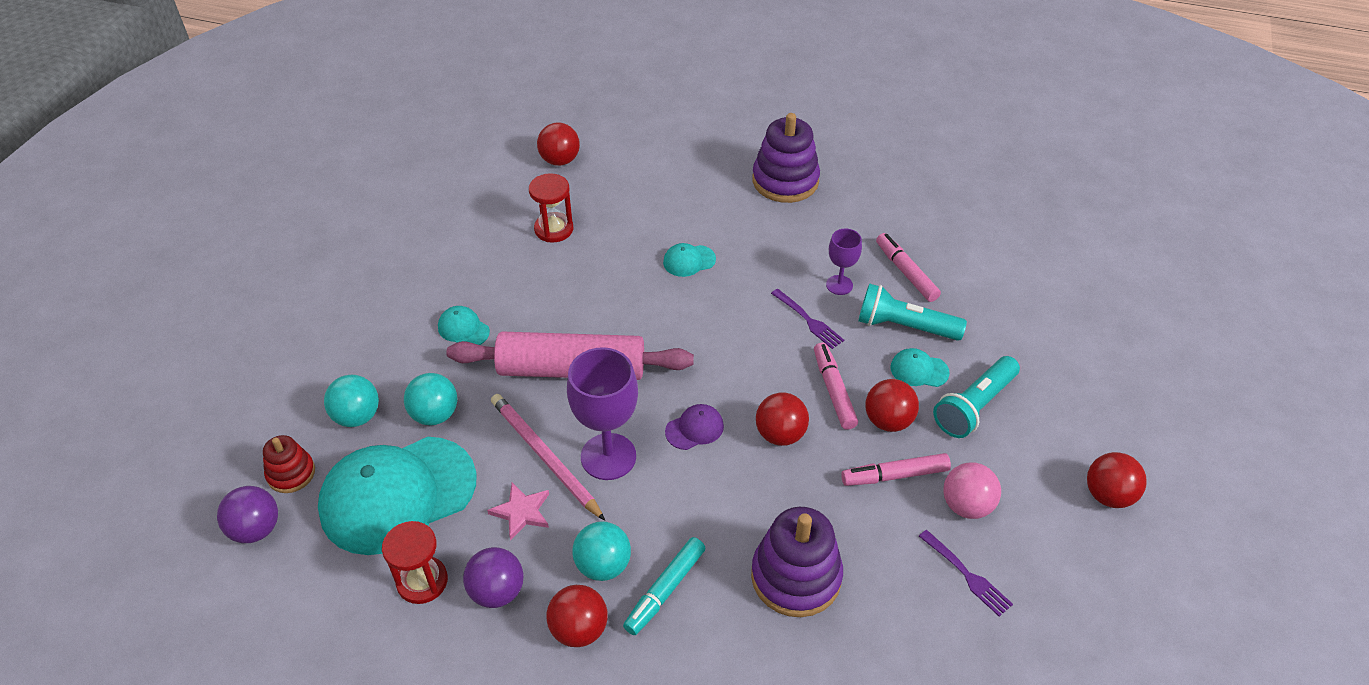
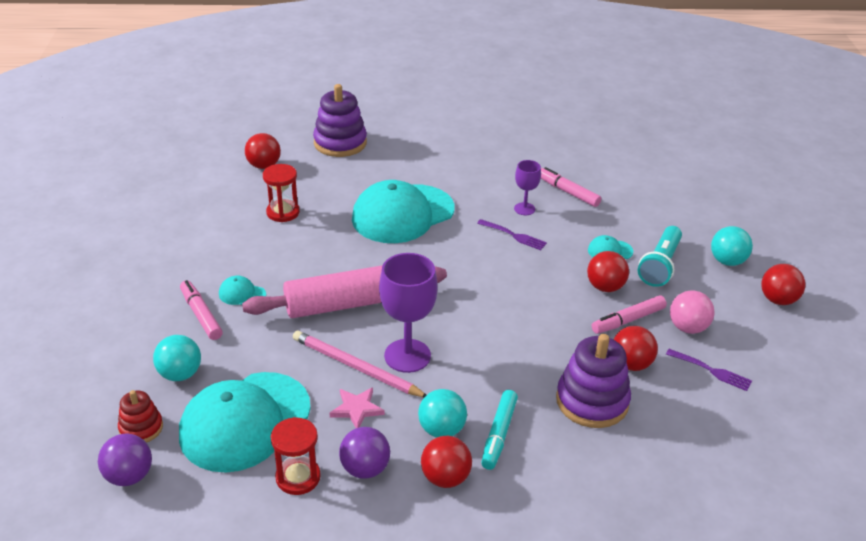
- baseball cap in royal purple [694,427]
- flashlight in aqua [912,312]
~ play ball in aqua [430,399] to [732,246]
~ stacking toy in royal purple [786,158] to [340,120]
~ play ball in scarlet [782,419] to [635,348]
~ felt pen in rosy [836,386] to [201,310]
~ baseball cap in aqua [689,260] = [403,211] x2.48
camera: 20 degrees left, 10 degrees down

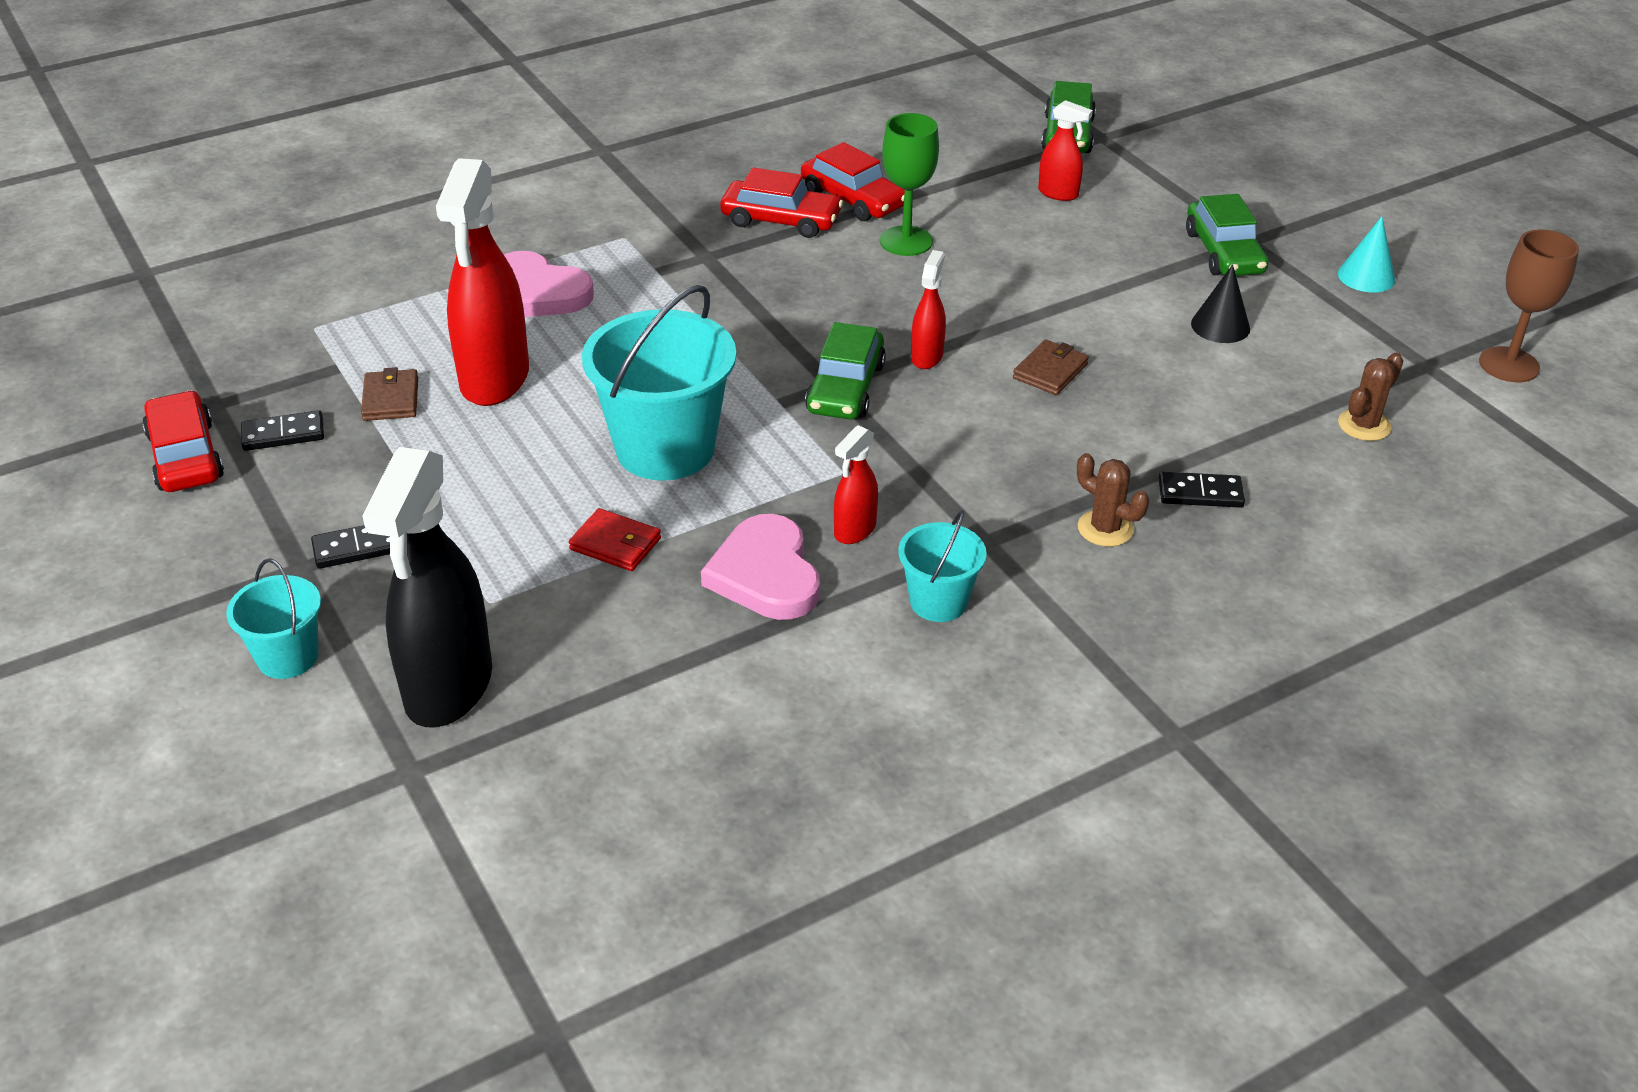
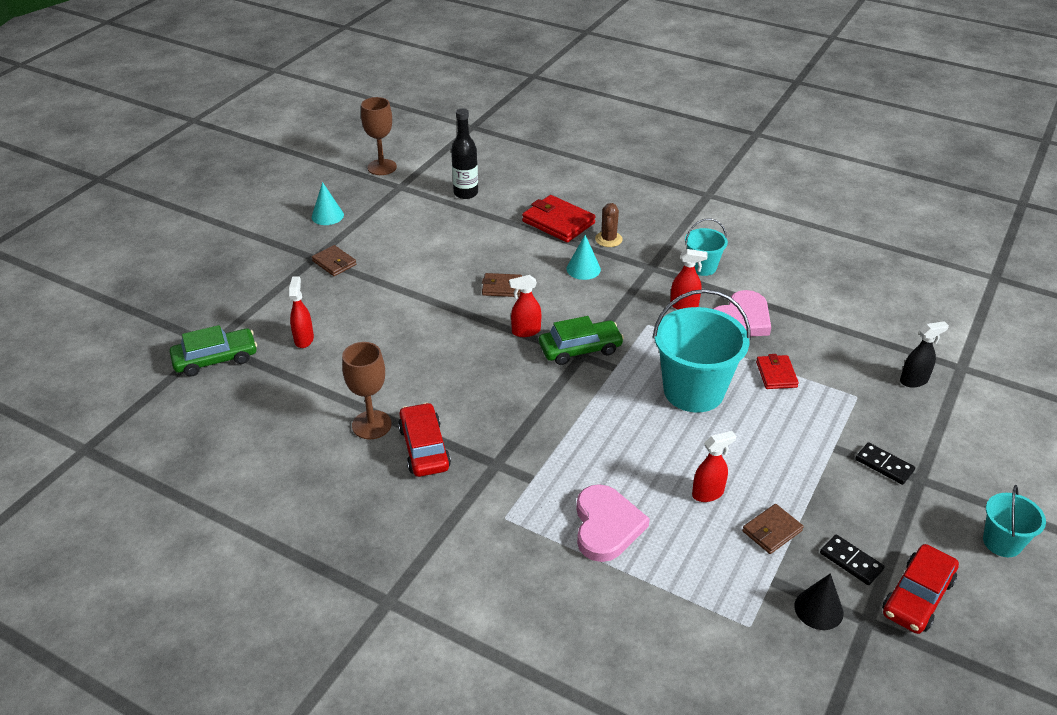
- chalice in leaf-green [909,184]
+ cone in aqua [584,257]
~ sand bucket in aqua [273,618] to [1014,521]
~ cone in black [1220,303] to [819,601]
~ toy car in scarlet [853,181] to chalice in dark brown [367,390]
~ domino in black [1202,490] to billfold in scarlet [559,219]
~ toy car in leaf-green [1227,235] to billfold in dark brown [334,260]
~ saguaro cactus in dark brown [1370,397] to bottle in black [464,153]
~ sprayer in black [427,587] = [924,354] x0.48
~ sprayer in scarlet [482,282] = [714,466] x0.48
camera: 120 degrees left, 0 degrees up

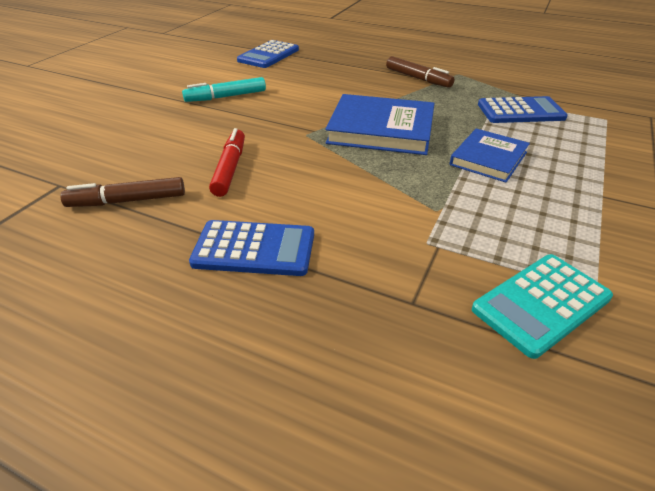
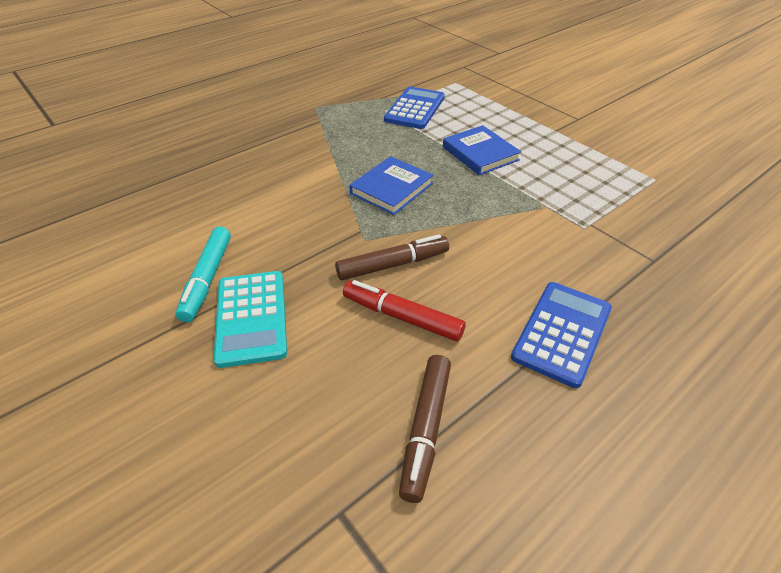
- calculator in blue [268,54]
~ felt pen in dark brown [420,72] to [392,257]
~ calculator in aqua [542,306] to [250,319]
~ hardback in blue [379,124] = [391,185] x0.63
camera: 65 degrees left, 5 degrees up

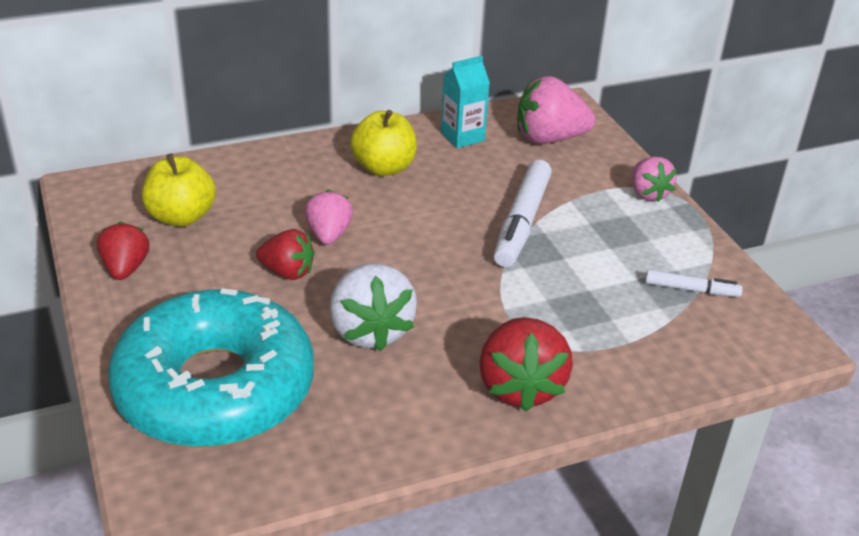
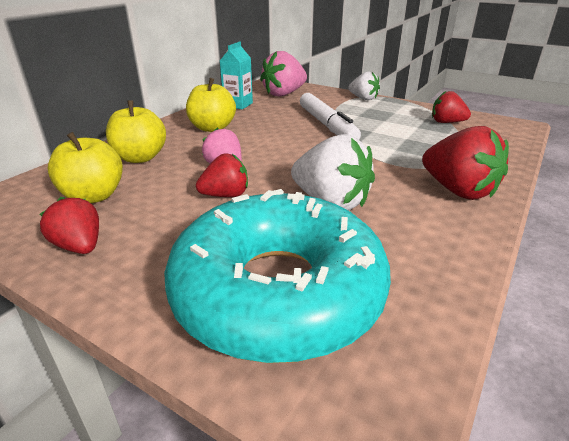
+ apple fruit in yellow [136,132]
~ felt pen in snow-white [694,283] to toy strawberry in scarlet [451,107]
~ toy strawberry in rosy [654,179] to toy strawberry in snow-white [364,85]
camera: 35 degrees left, 5 degrees down

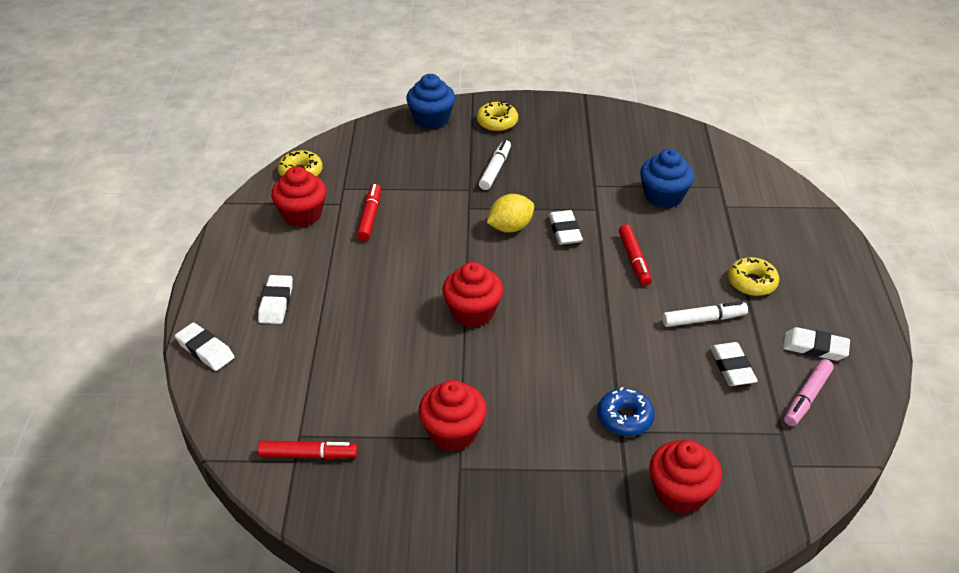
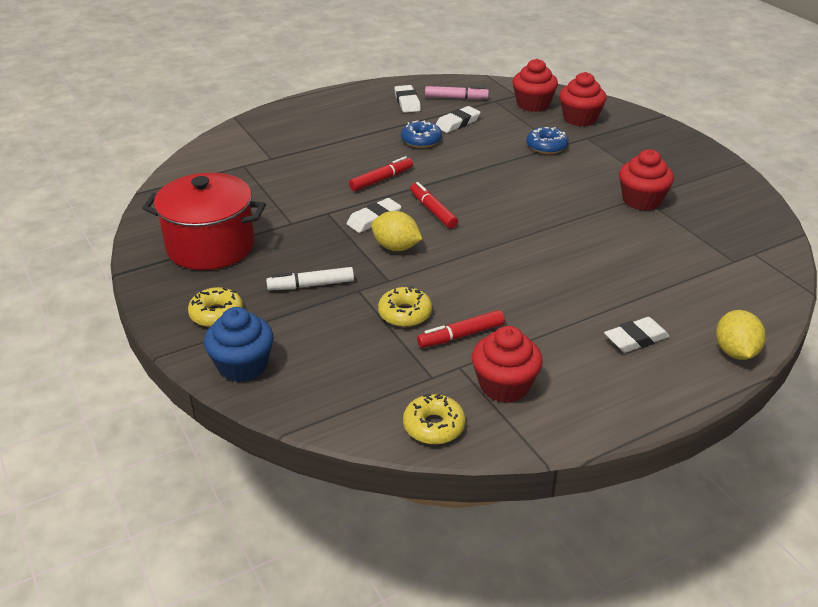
- muffin in blue [667,178]
+ stockpot in scarlet [204,221]
~ felt pen in scarlet [308,450] to [434,205]
~ muffin in scarlet [473,295] to [535,85]
~ doughnut in yellow [753,276] to [405,306]
~ pencil eraser in snow-white [204,346] to toy lemon in yellow [741,335]
~ felt pen in snow-white [705,314] to doughnut in blue [421,134]
camera: 120 degrees left, 5 degrees down

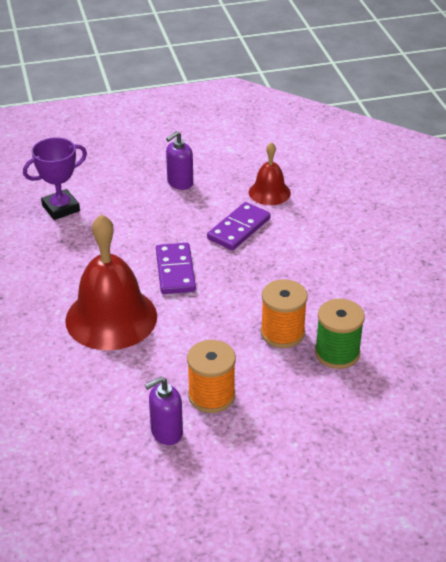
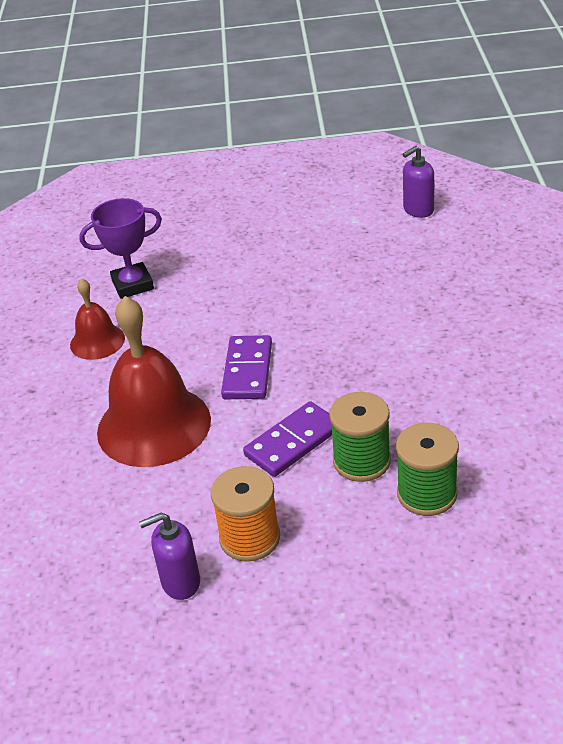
~ soap pump in royal purple [179,160] to [418,182]
~ domino in royal purple [239,226] to [287,439]
~ bell in scarlet [270,173] to [97,319]
~ spool in bright orange [284,313] to spool in leaf-green [360,437]
camera: 15 degrees right, 0 degrees up

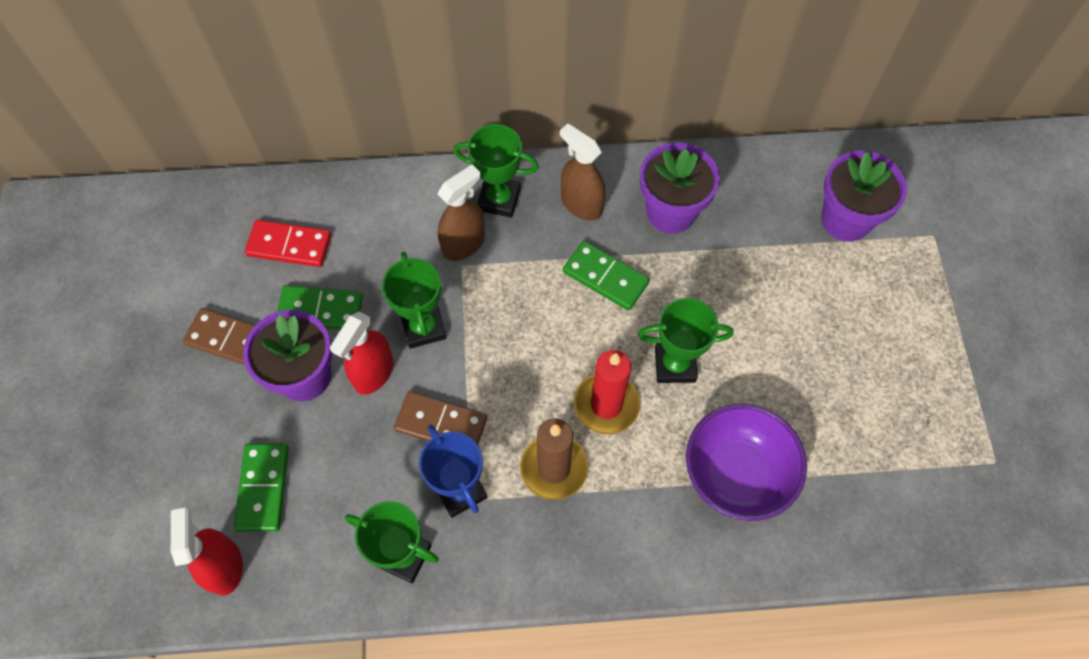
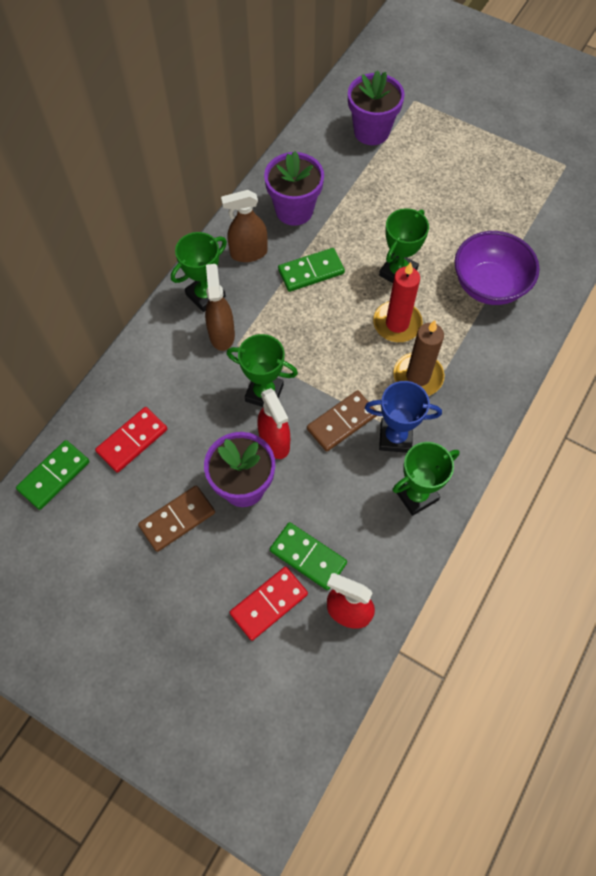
+ domino in scarlet [269,604]
~ domino in leaf-green [320,307] to [52,475]
camera: 55 degrees left, 0 degrees up

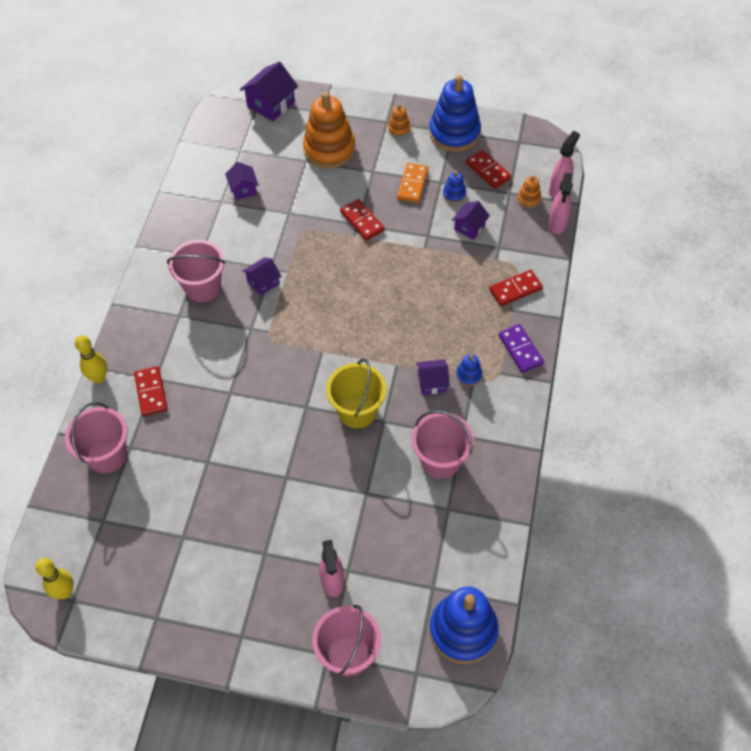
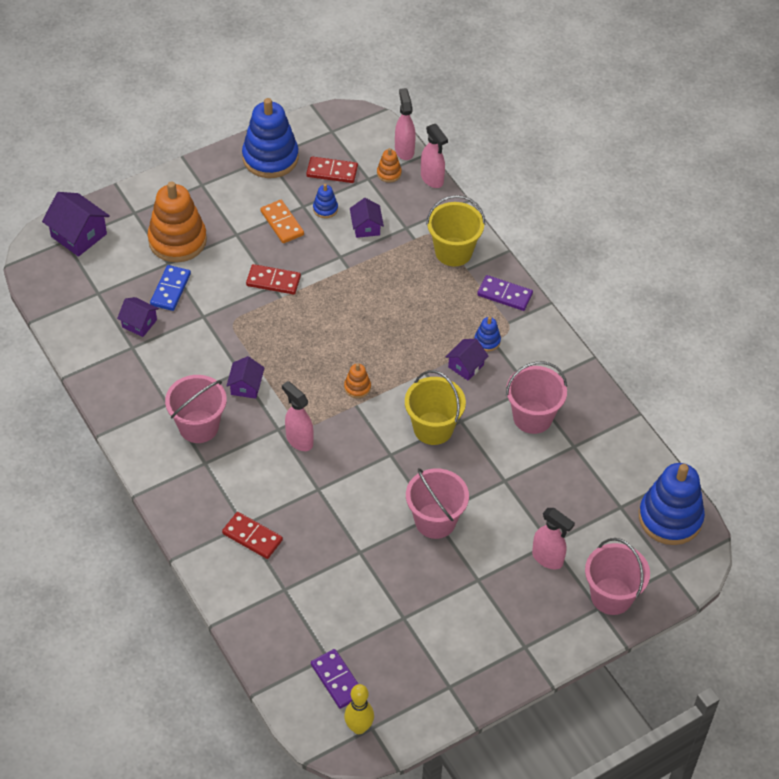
- skittle in yellow [91,359]
+ domino in blue [170,288]
+ sprayer in rosy [298,416]
+ domino in royal purple [334,679]
~ sand bucket in rosy [96,437] to [437,503]
~ stacking toy in bright orange [399,120] to [357,380]
~ domino in scarlet [516,288] to sand bucket in yellow [455,231]
~ house in royal purple [269,92] = [76,224] 45 degrees counterclockwise
camera: 45 degrees left, 5 degrees down

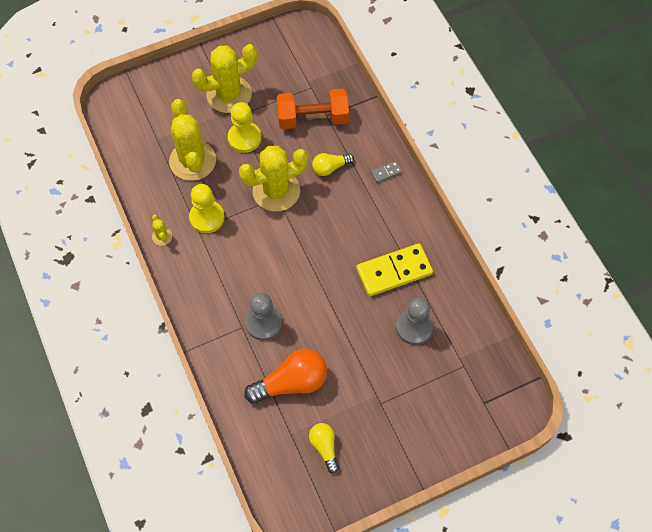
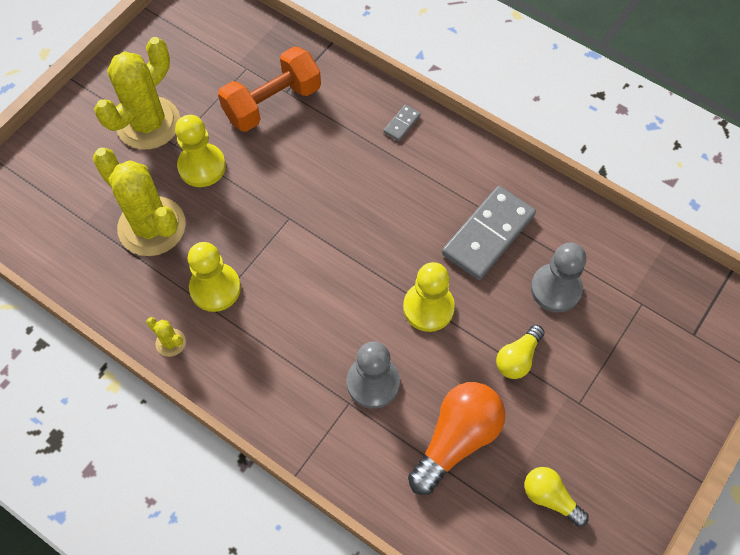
- saguaro cactus in yellow [273,179]
+ chess pawn in yellow [429,297]
~ bulb in yellow [333,164] to [520,352]
~ domino in yellow [394,270] to domino in ash-grey [489,233]
camera: 30 degrees left, 0 degrees up

